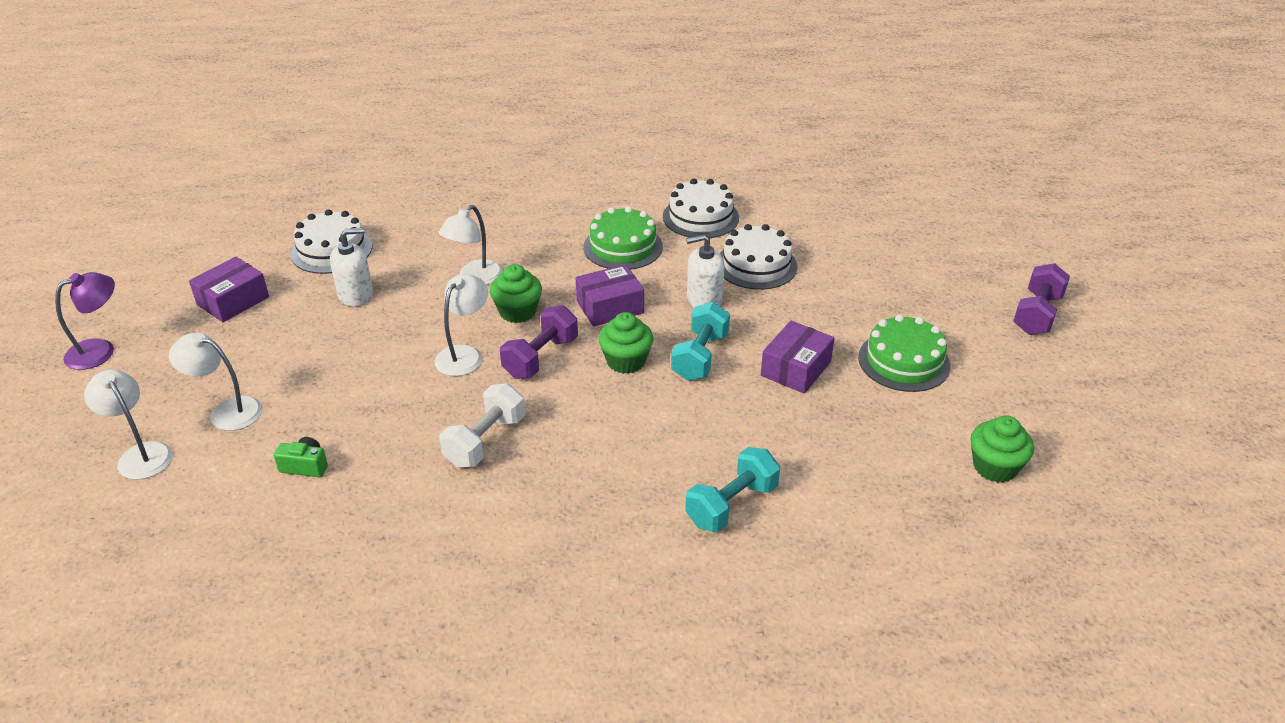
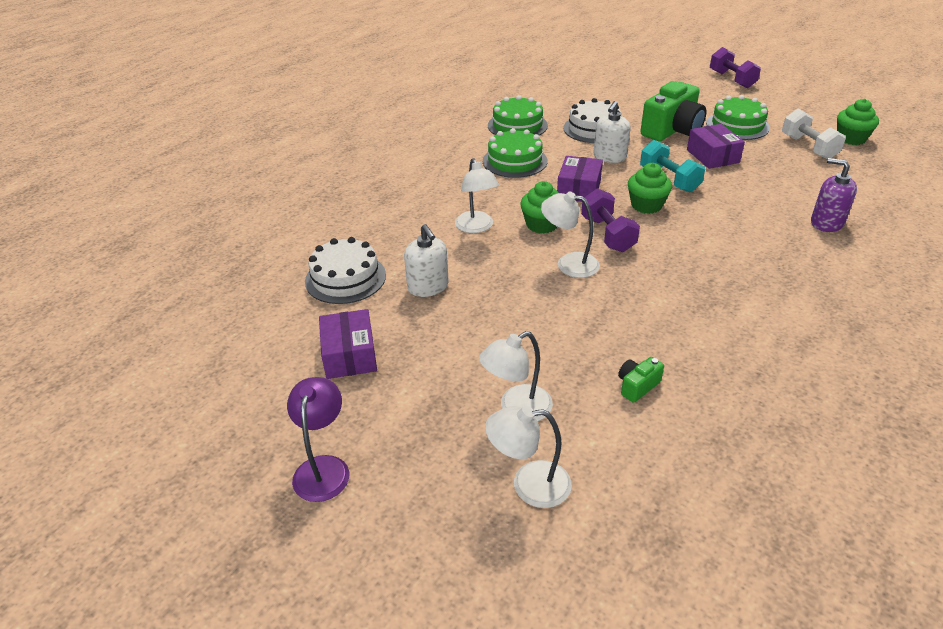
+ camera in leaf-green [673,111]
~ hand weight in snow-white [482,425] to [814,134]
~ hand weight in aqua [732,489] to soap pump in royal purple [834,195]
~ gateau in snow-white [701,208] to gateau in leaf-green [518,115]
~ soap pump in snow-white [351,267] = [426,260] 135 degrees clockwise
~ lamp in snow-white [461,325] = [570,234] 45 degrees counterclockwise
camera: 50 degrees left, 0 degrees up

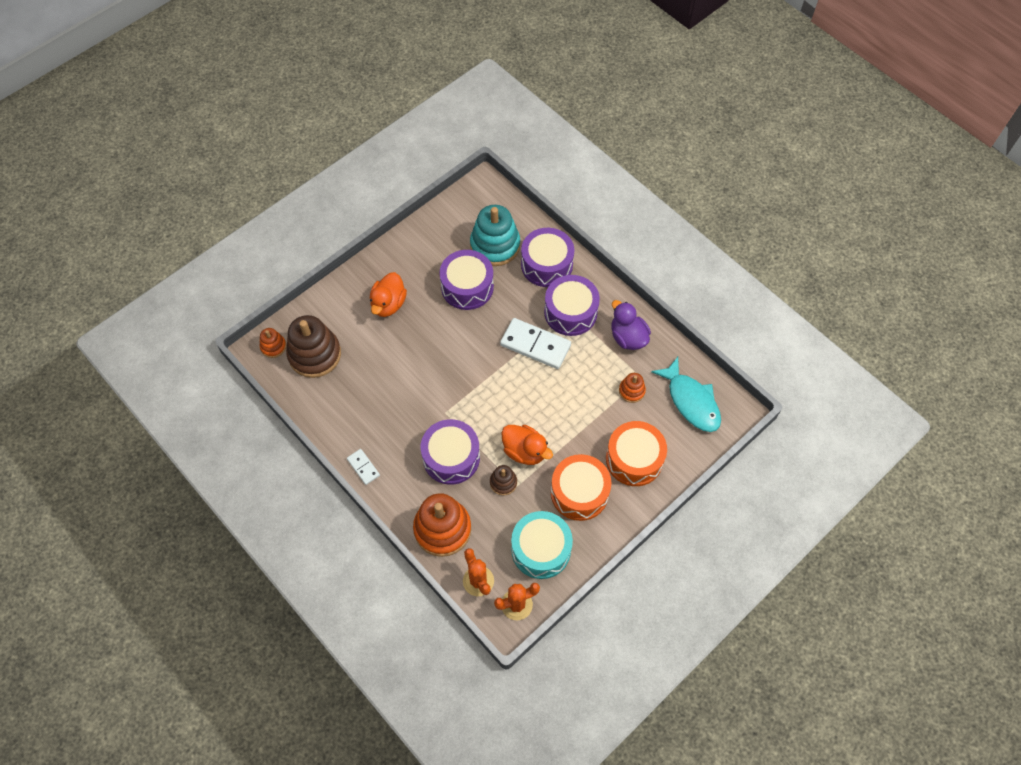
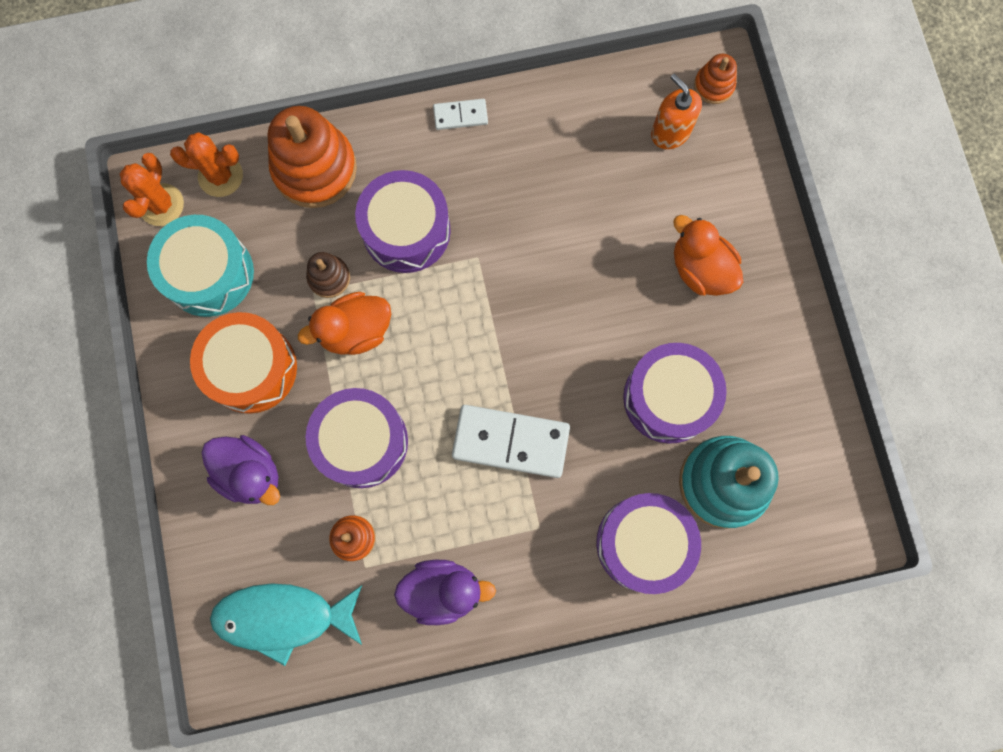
~ snare drum in royal purple [572,305] to [357,438]
~ stacking toy in dark brown [313,346] to soap pump in bright orange [676,111]
~ snare drum in bright orange [636,453] to toy duck in royal purple [240,470]
~ domino in snow-white [535,343] = [511,441] 45 degrees clockwise
camera: 120 degrees right, 15 degrees up

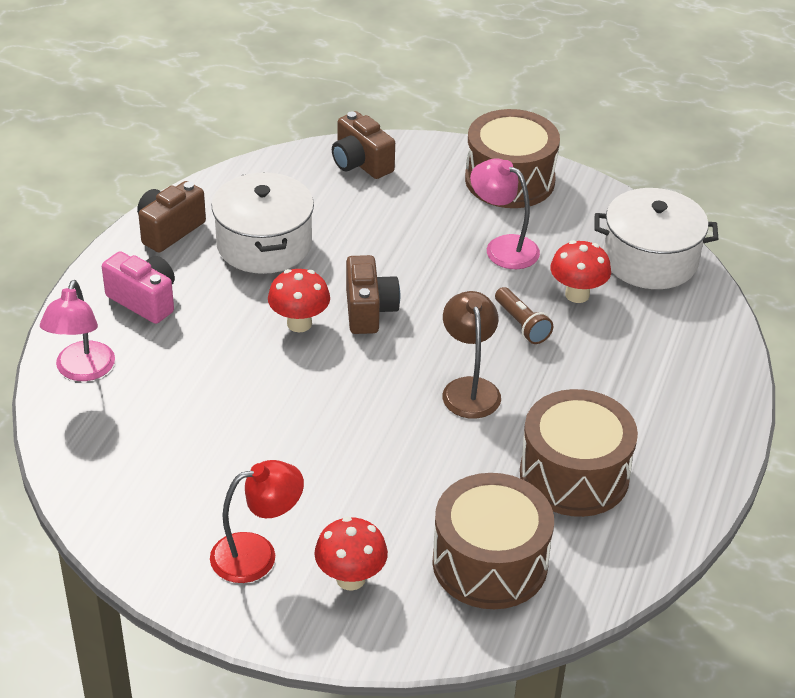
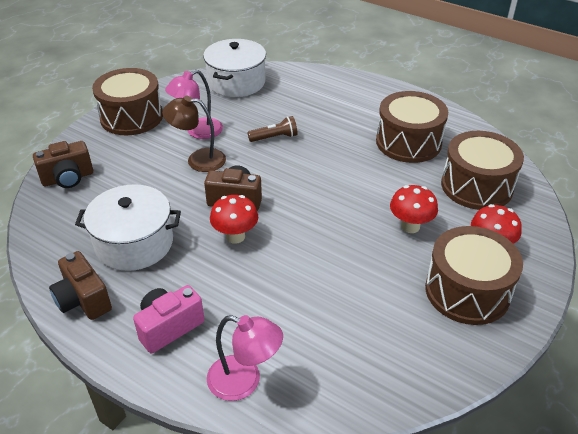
~ lamp in dark brown [471,355] to [194,134]
~ toadstool in scarlet [580,271] to [414,209]
~ lamp in scarlet [257,521] to snare drum in dark brown [474,275]
camera: 75 degrees left, 0 degrees up

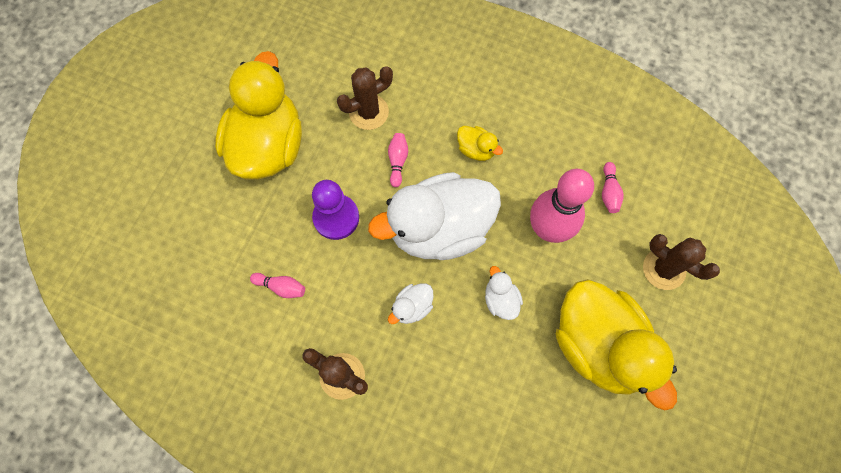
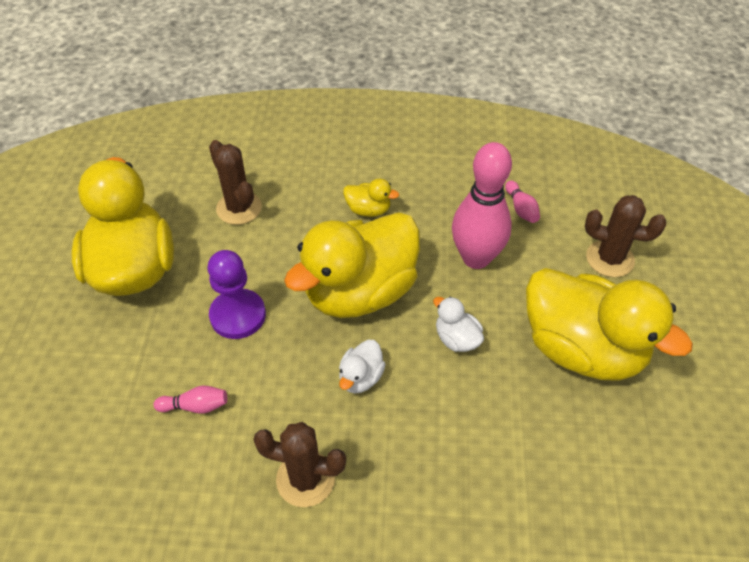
- skittle in rosy [398,160]
~ toy duck in snow-white [434,216] to toy duck in yellow [352,265]
~ saguaro cactus in dark brown [365,98] = [235,182] 75 degrees counterclockwise
camera: 20 degrees left, 20 degrees down

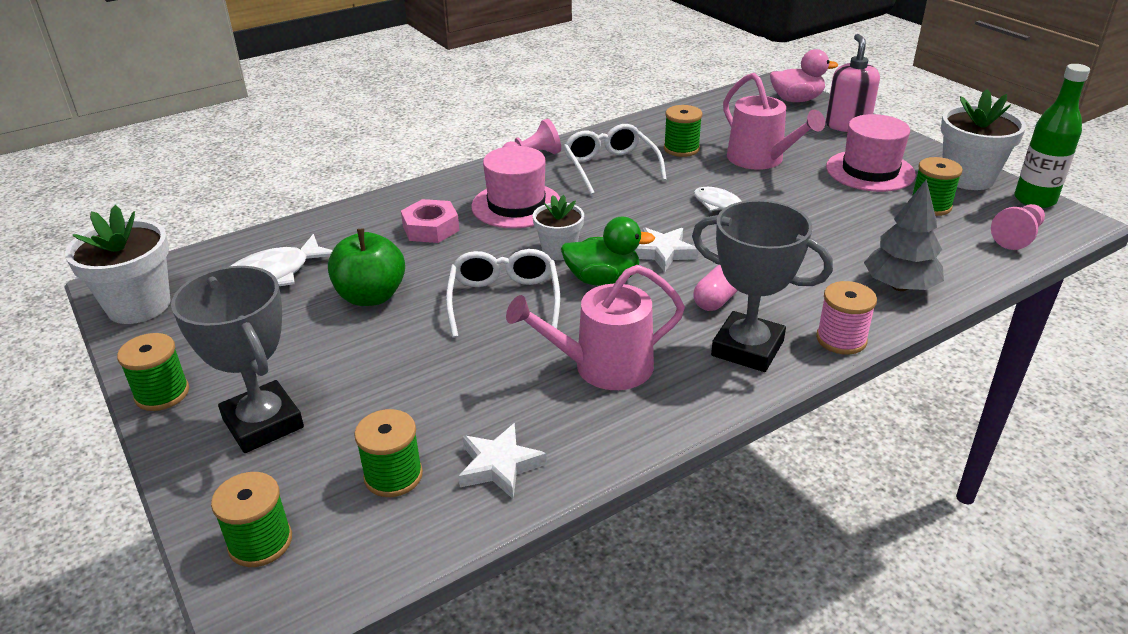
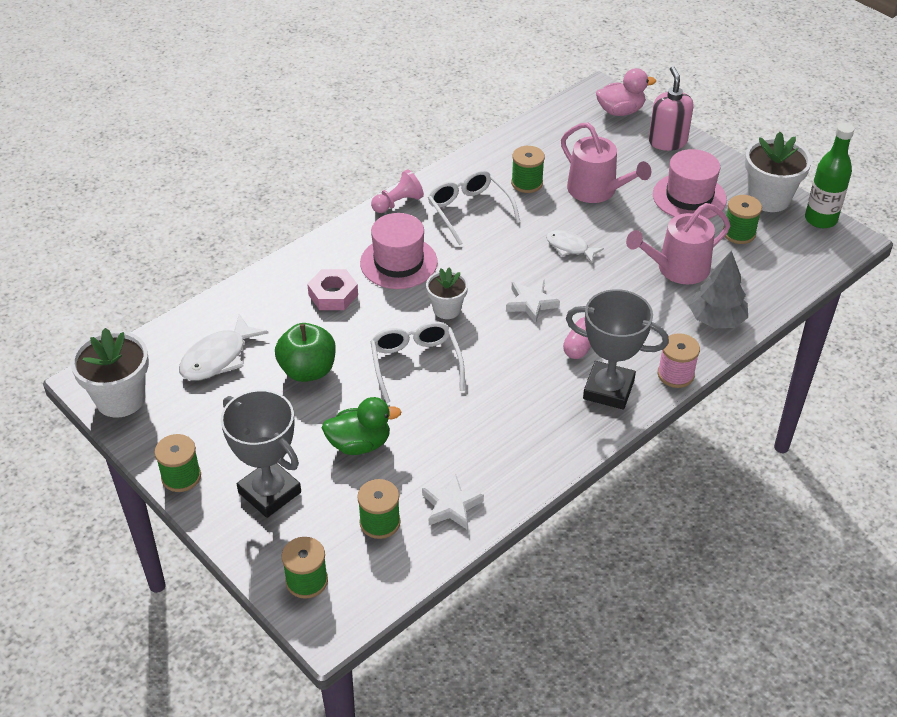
- chess pawn in rosy [1018,227]
~ watering can in rosy [595,327] to [678,243]
~ toy duck in leaf-green [608,251] to [362,426]
camera: 10 degrees left, 10 degrees up

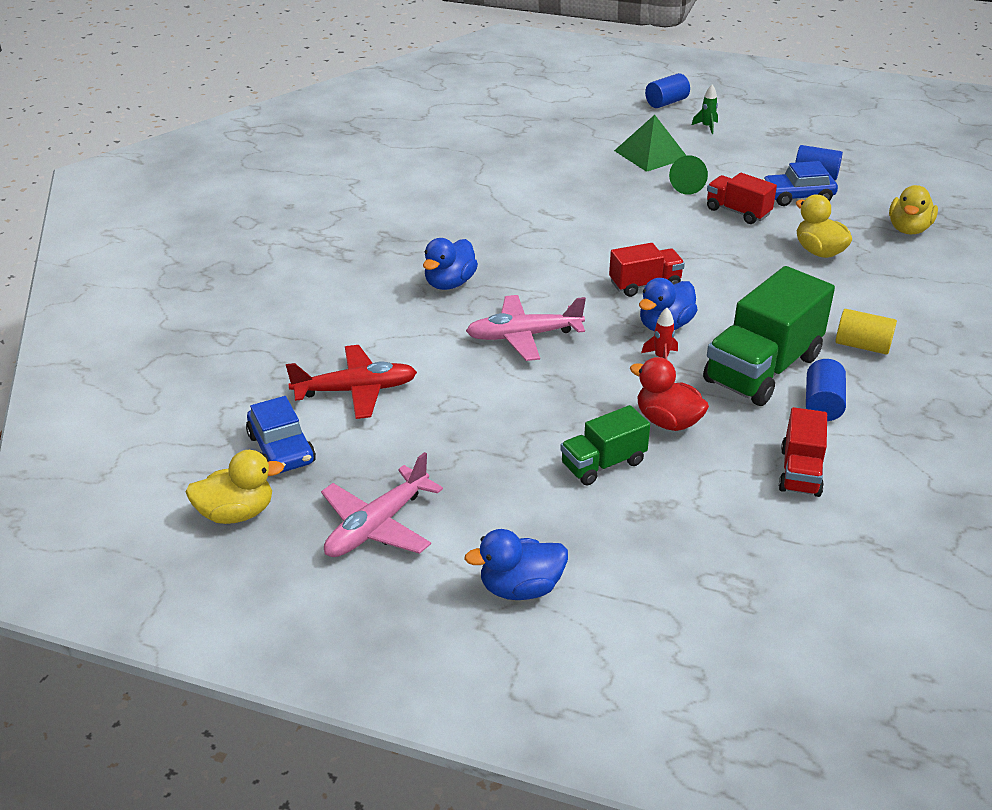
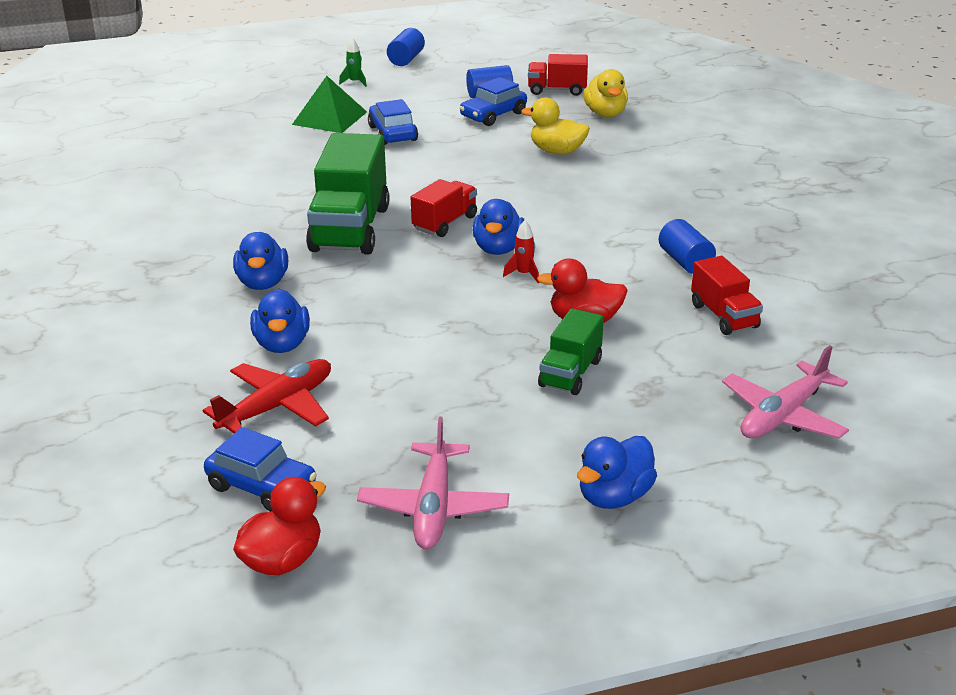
- solid cylinder in yellow [866,332]
+ toy duck in blue [280,321]
~ plane in rosy [526,328] to [785,392]
~ solid cylinder in blue [667,90] to [406,47]
~ lorry in leaf-green [769,336] to [347,194]
~ lorry in scarlet [742,198] to [558,75]
~ cone in leaf-green [688,175] to toy car in blue [393,122]
~ toy duck in yellow [234,487] to toy duck in scarlet [279,526]
camera: 35 degrees left, 5 degrees down

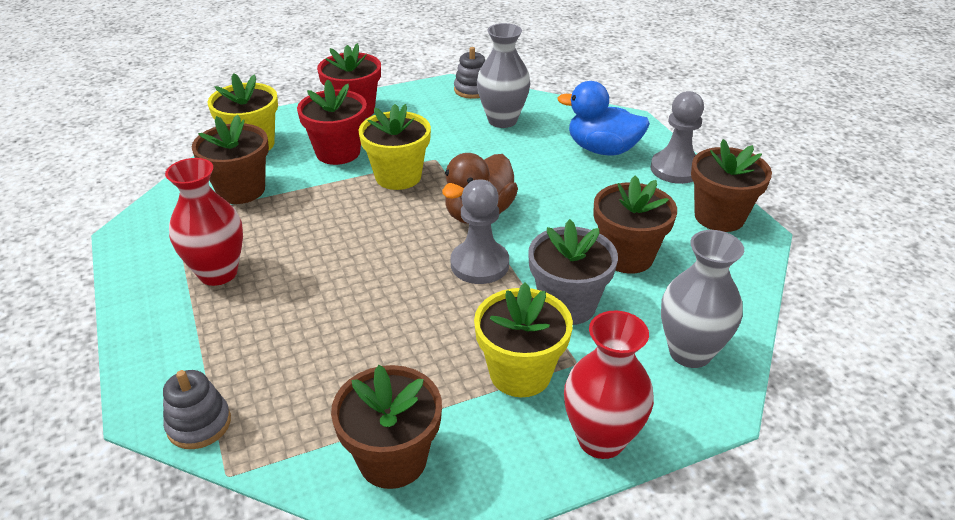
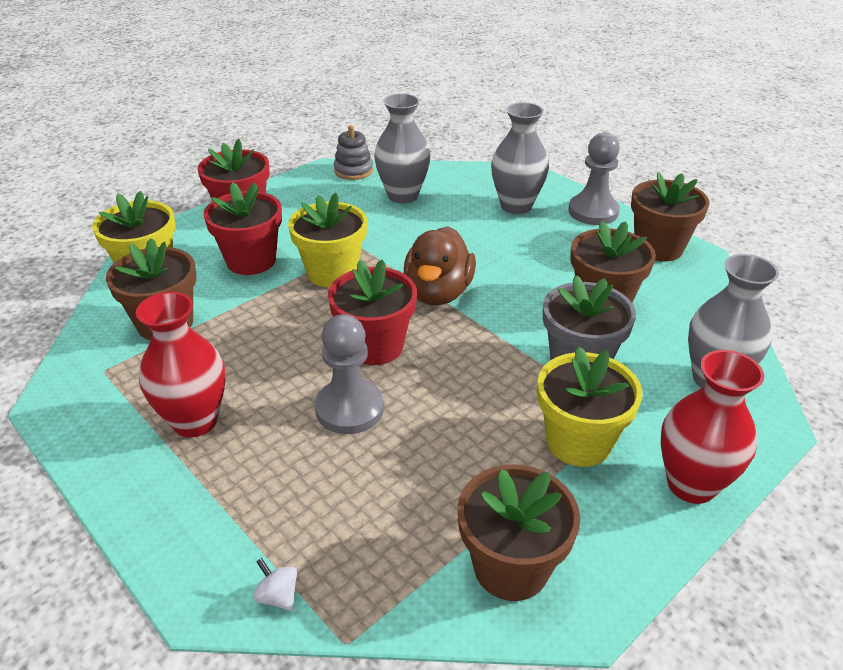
+ flower pot in scarlet [372,312]
~ chess pawn in ash-grey [480,231] to [349,374]
~ stacking toy in ash-grey [197,409] to spinning top in snow-white [275,584]
~ toy duck in blue [603,118] to tall vase in ash-grey [520,158]
camera: 20 degrees left, 0 degrees up

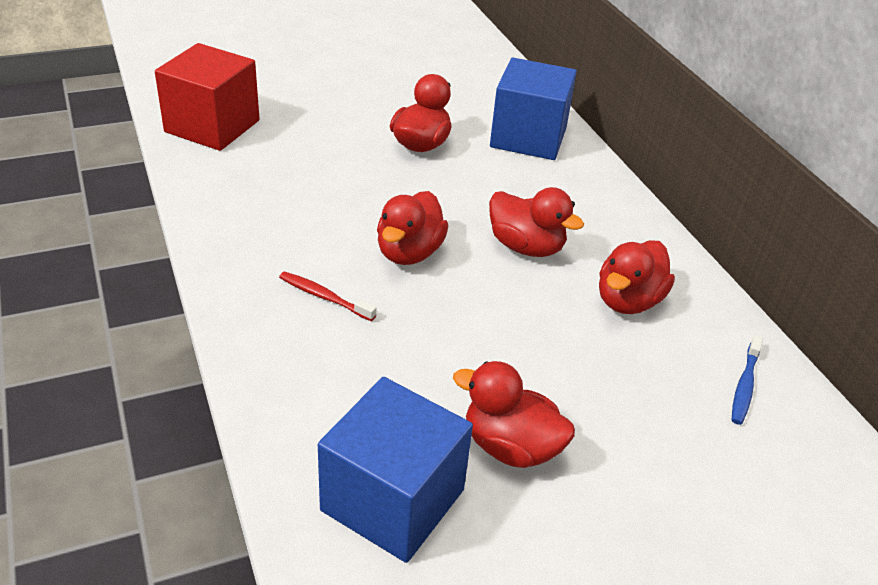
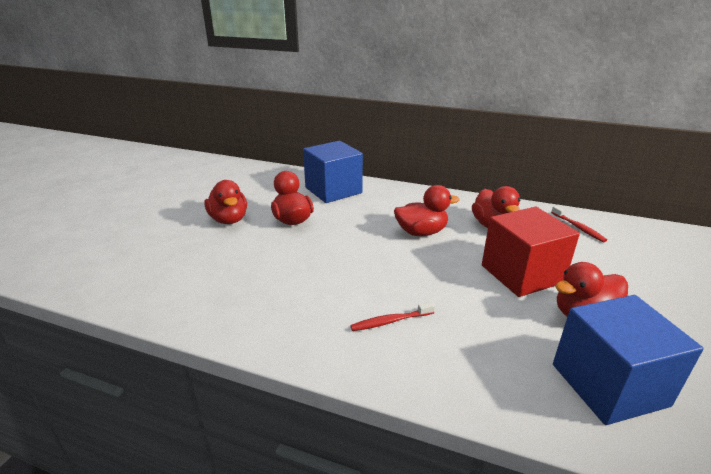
~ solid cube in scarlet [207,97] to [531,252]
~ toy duck in scarlet [412,228] to [225,202]
~ toothbrush in blue [747,380] to toothbrush in scarlet [579,224]
camera: 45 degrees left, 10 degrees down

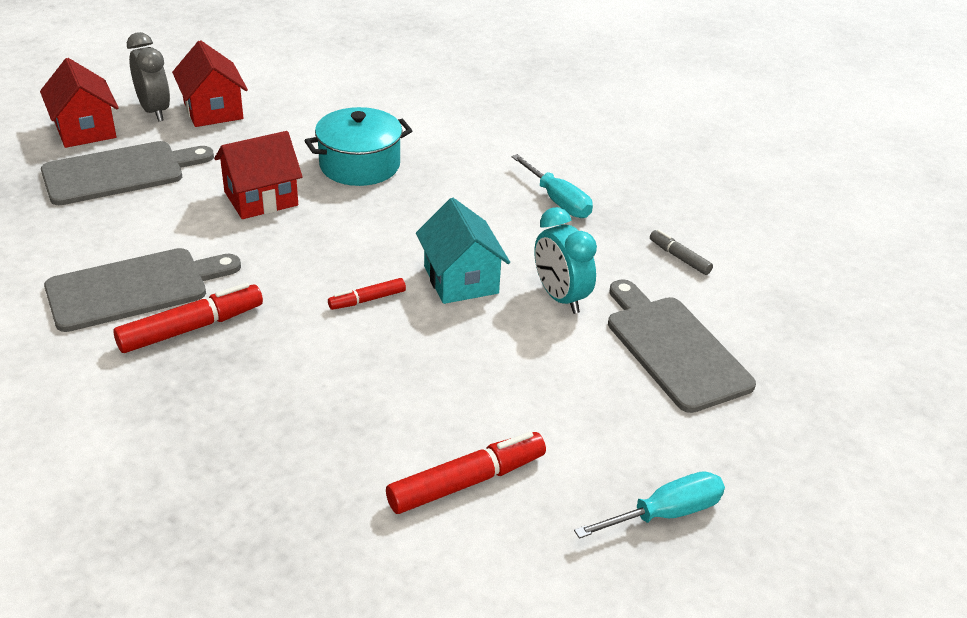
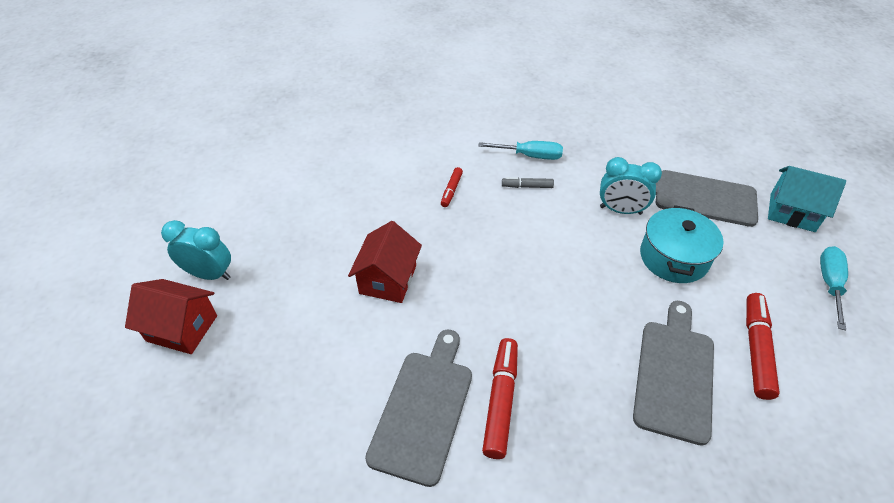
- house in scarlet [210,83]
~ bread board in ash-grey [127,173] to [673,373]
~ stockpot in aqua [358,146] to [682,244]
~ felt pen in scarlet [367,294] to [452,187]
~ house in aqua [463,251] to [807,199]
~ felt pen in ash-grey [681,252] to [528,182]
~ clock in ash-grey [148,77] to clock in aqua [196,250]
camera: 45 degrees left, 10 degrees up

